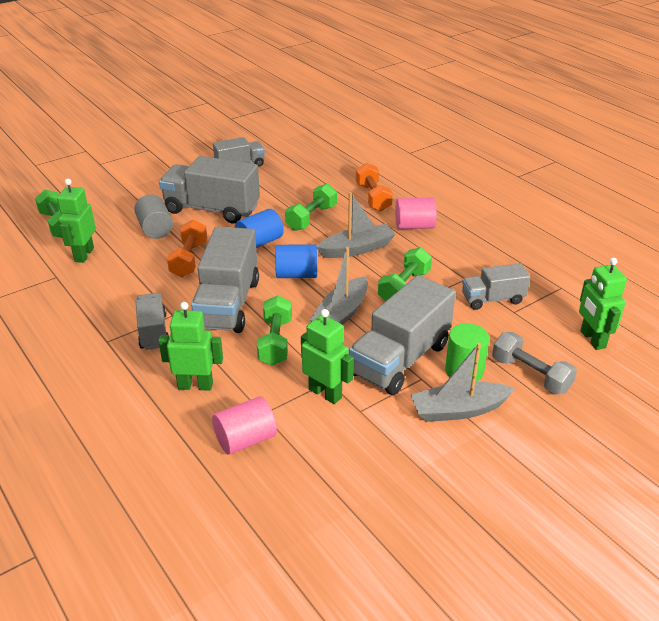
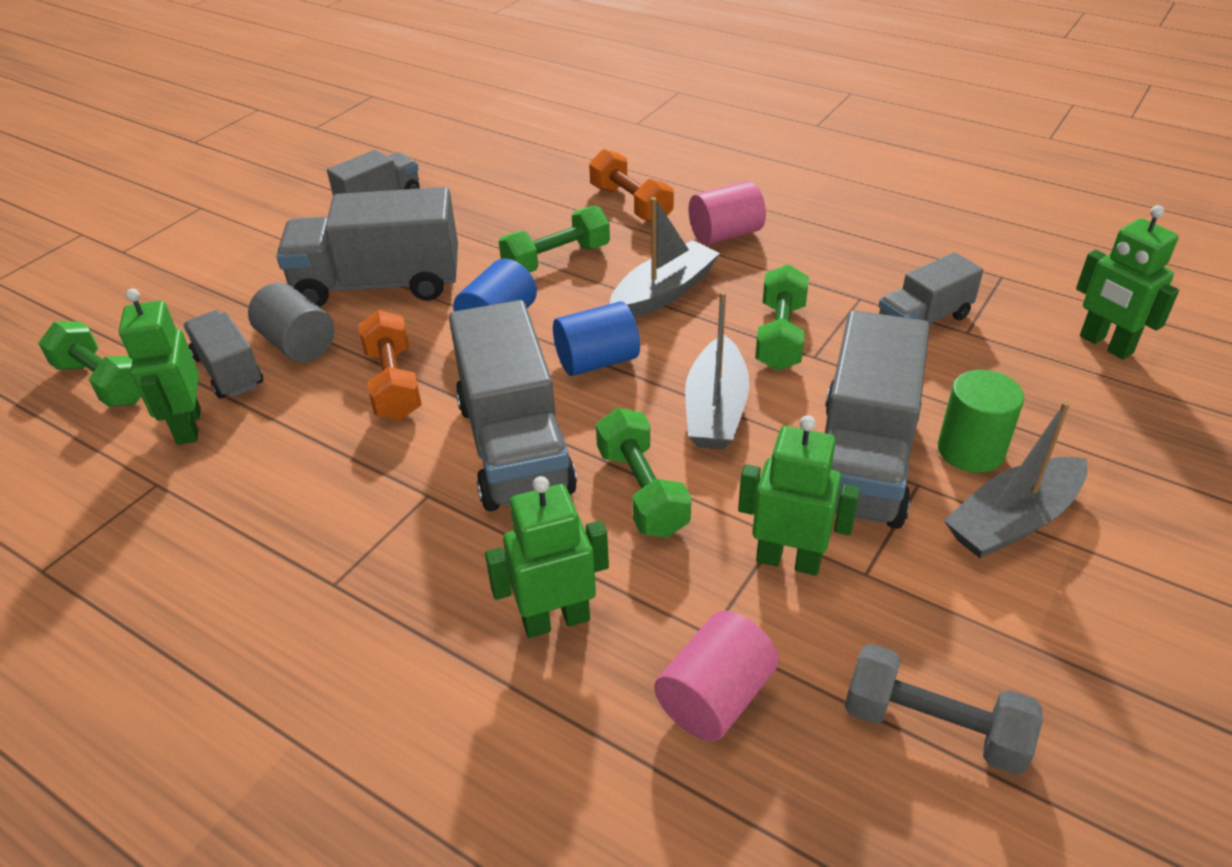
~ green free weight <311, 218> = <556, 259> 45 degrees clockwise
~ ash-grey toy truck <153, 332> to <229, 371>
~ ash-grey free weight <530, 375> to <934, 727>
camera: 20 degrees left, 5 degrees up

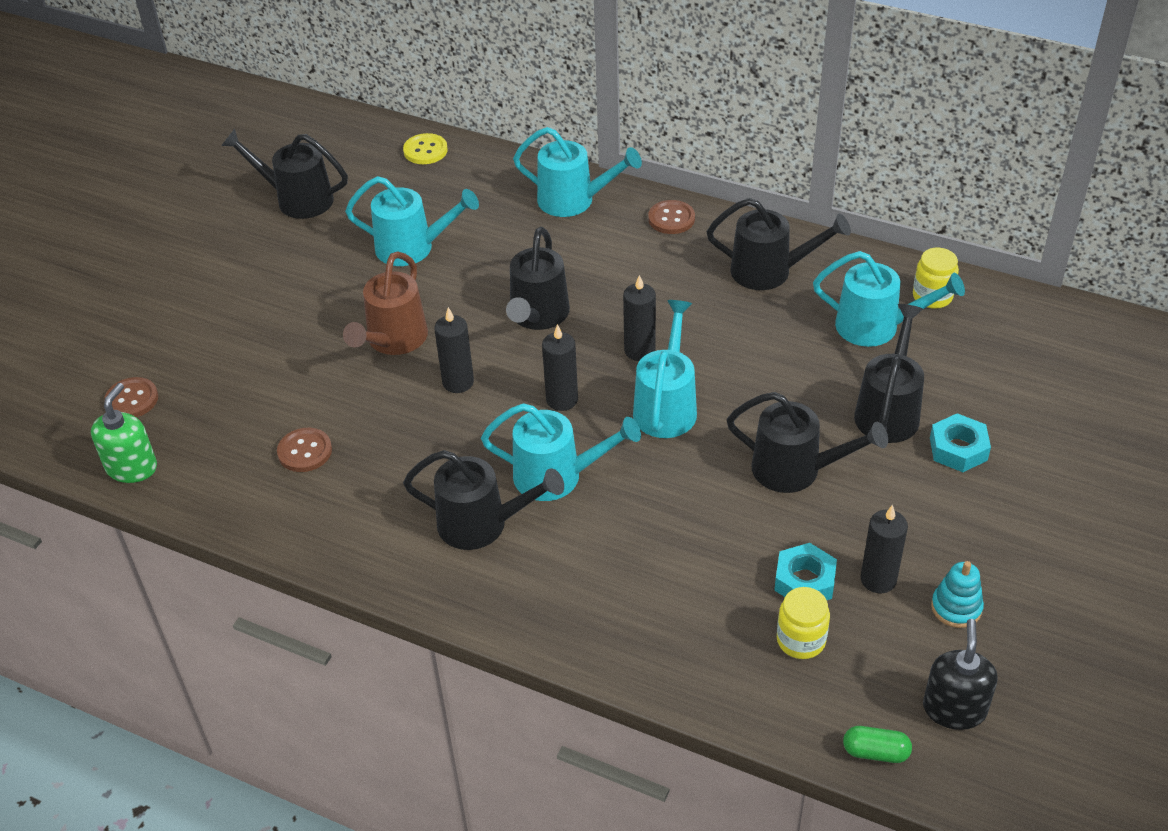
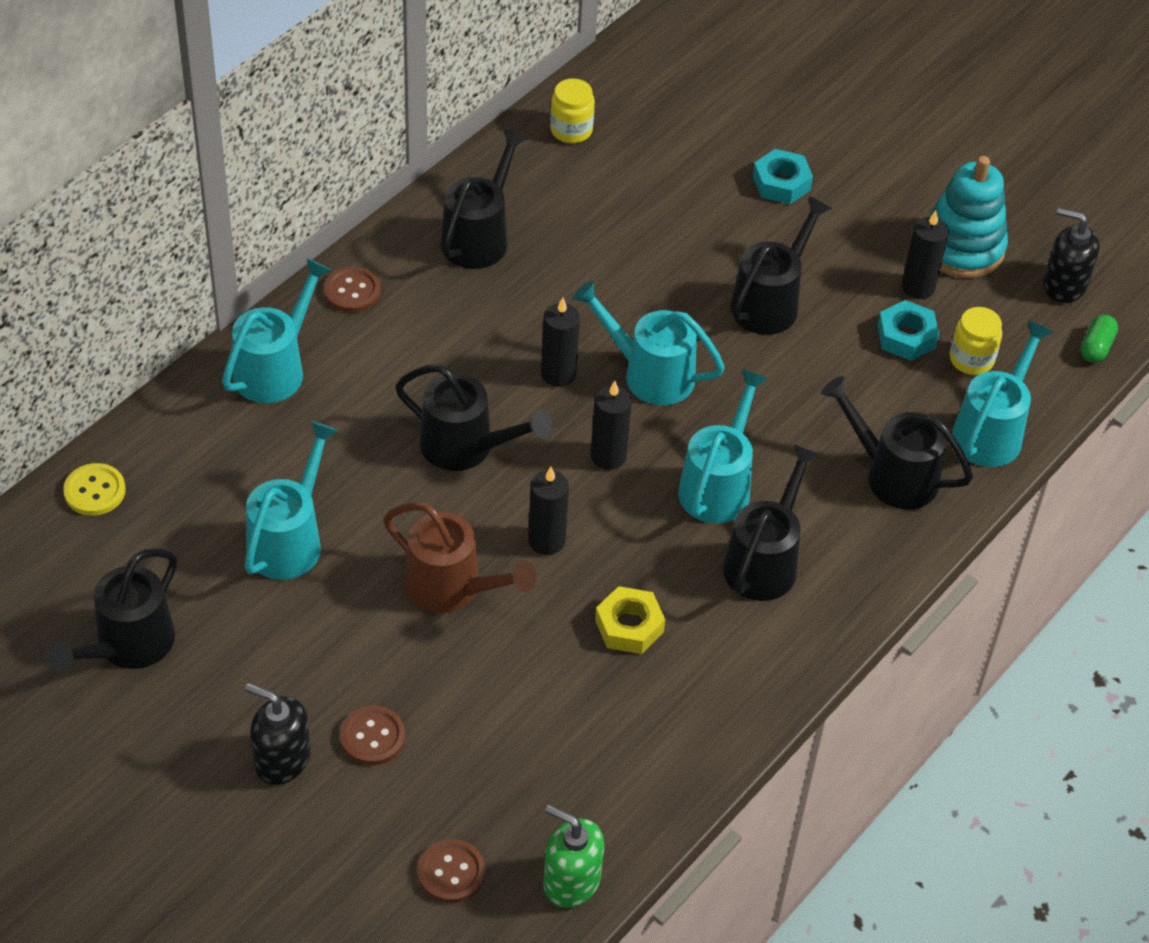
~ turquoise watering can <877, 327> to <992, 430>
~ black watering can <888, 410> to <891, 475>
~ brown sewing button <305, 451> to <372, 737>
~ turquoise stacking rings <956, 607> = <962, 248> x1.87
+ golden hex nut <629, 626>
+ black soap pump <281, 759>
camera: 80 degrees left, 5 degrees up

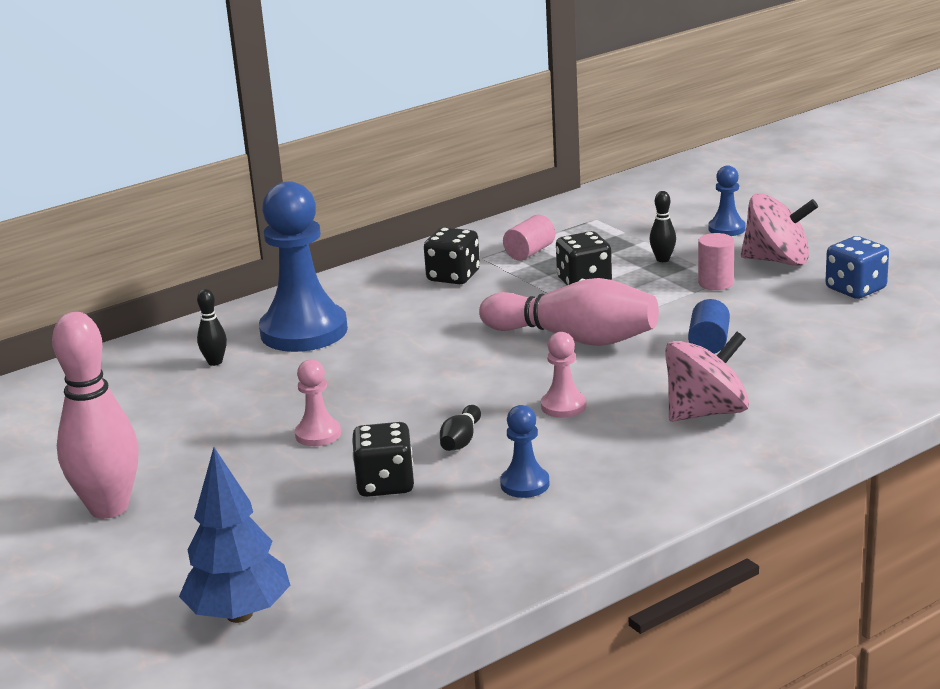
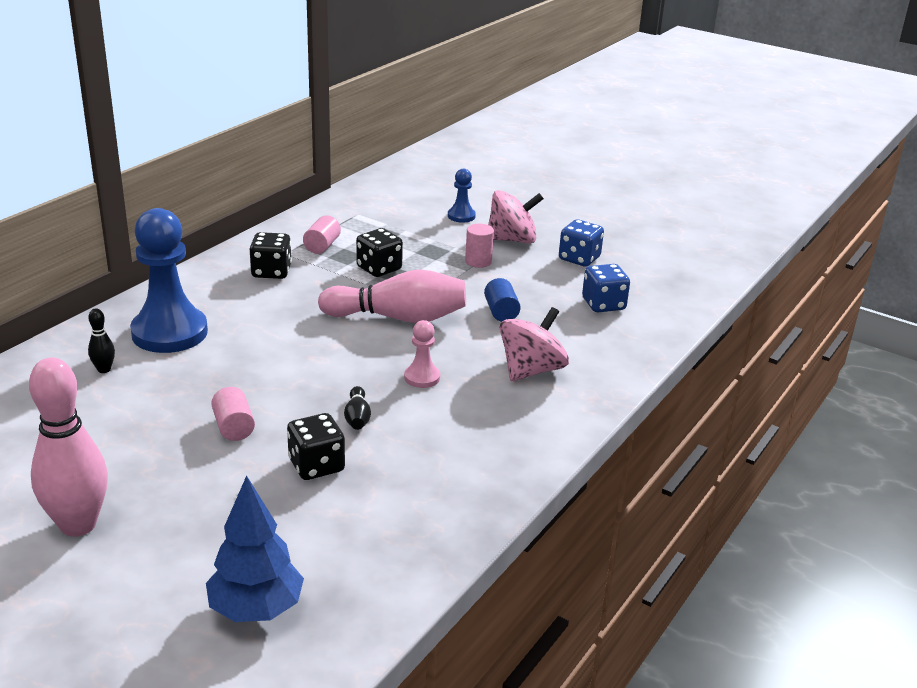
- black tenpin <663, 259>
~ pink game pawn <318, 434> to pink cylinder <234, 427>
- blue game pawn <525, 484>
+ blue die <603, 304>
camera: 25 degrees left, 5 degrees up

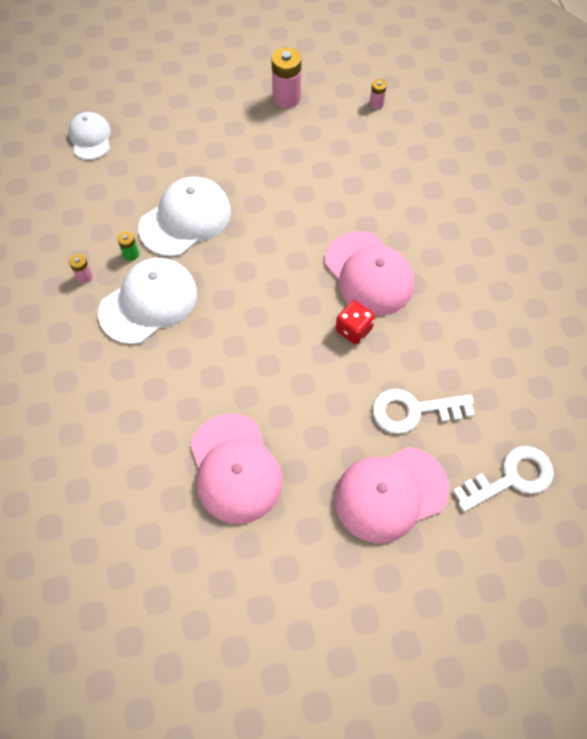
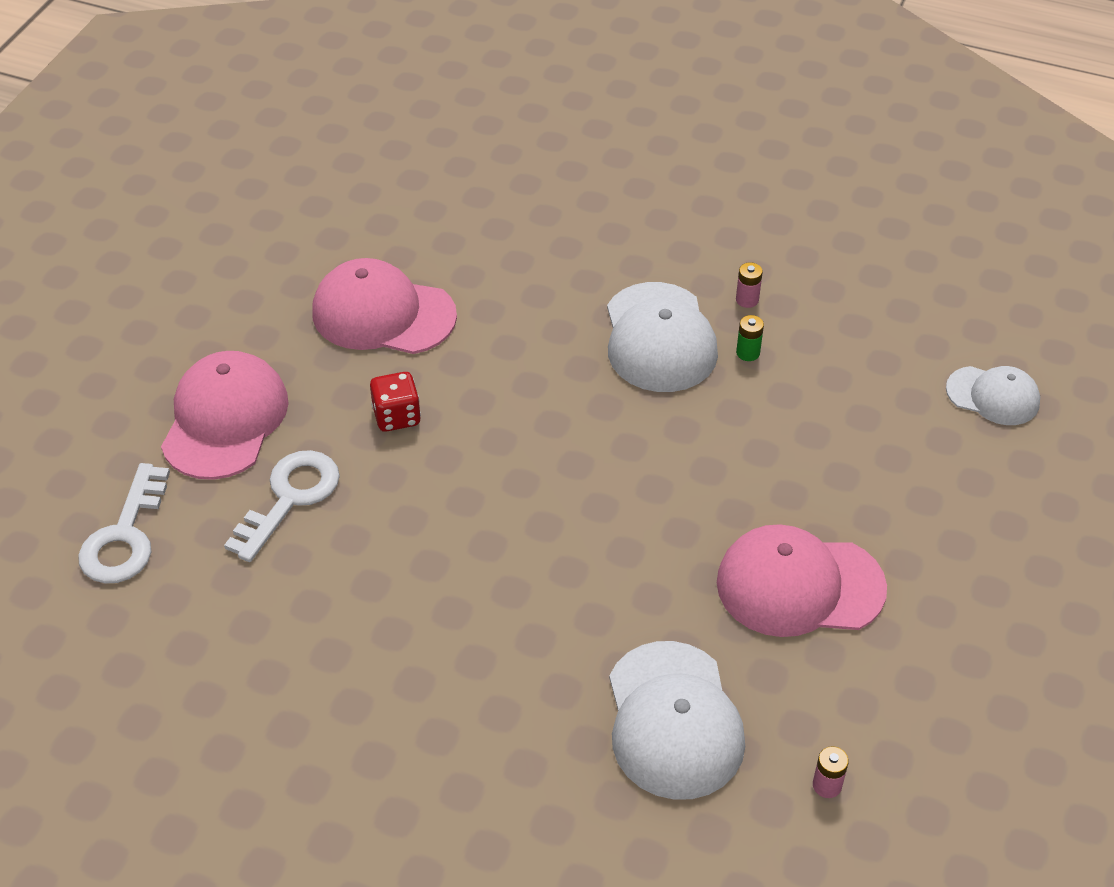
- pink battery <286, 98>
~ white peaked cap <185, 219> to <674, 720>
~ pink peaked cap <369, 274> to <799, 585>
~ crimson die <353, 330> to <397, 416>
camera: 125 degrees right, 15 degrees down

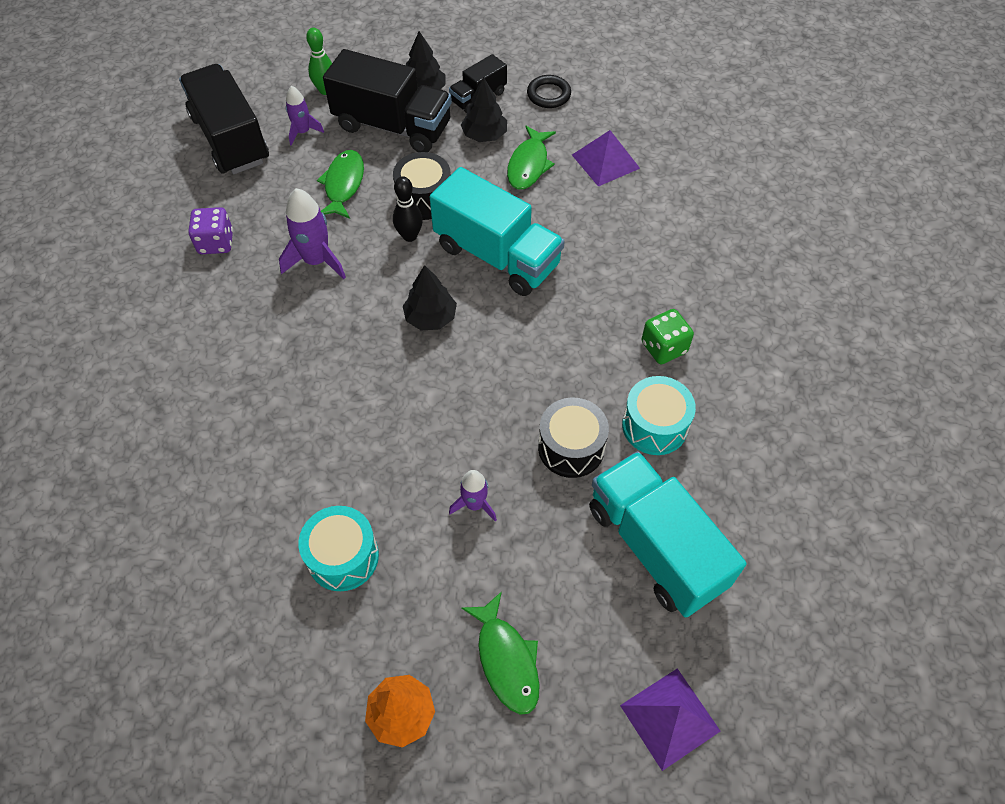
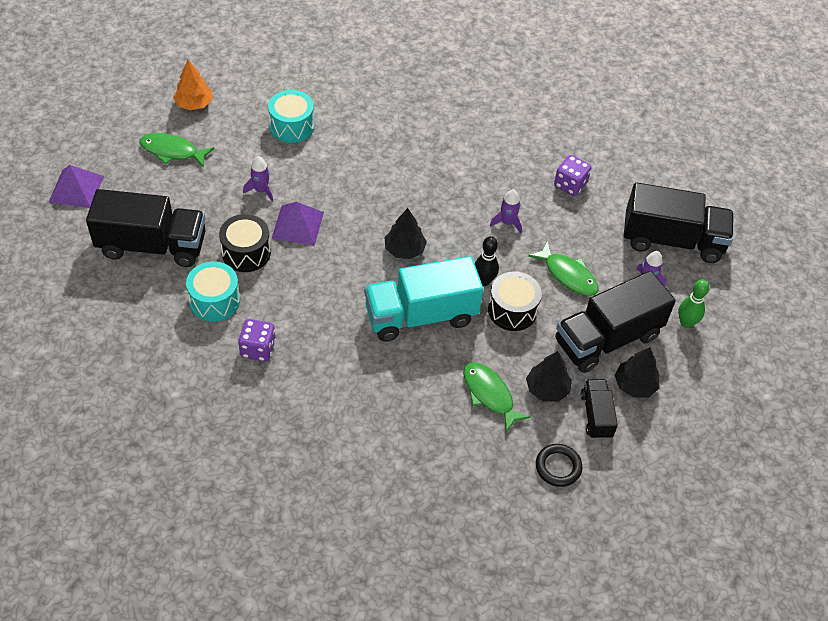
~ purple pyramid <605, 161> to <298, 225>
~ purple spaceship <316, 261> = <507, 223> x0.62
~ green die <664, 347> to purple die <258, 349>
~ turquoise toy truck <655, 546> to black toy truck <152, 246>
camera: 125 degrees right, 5 degrees down

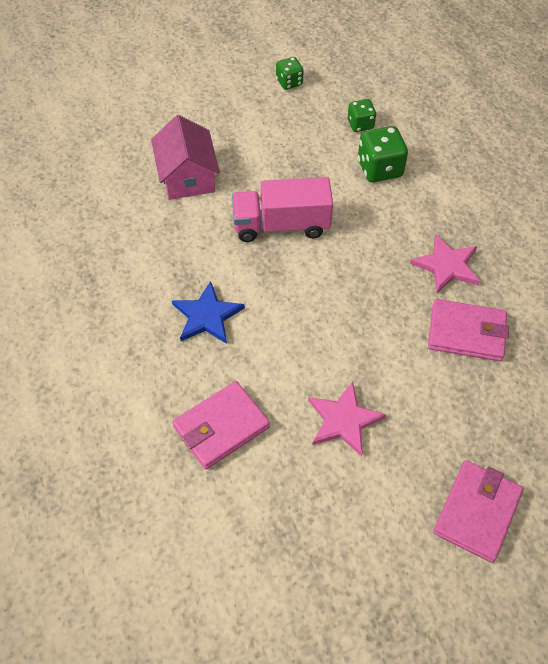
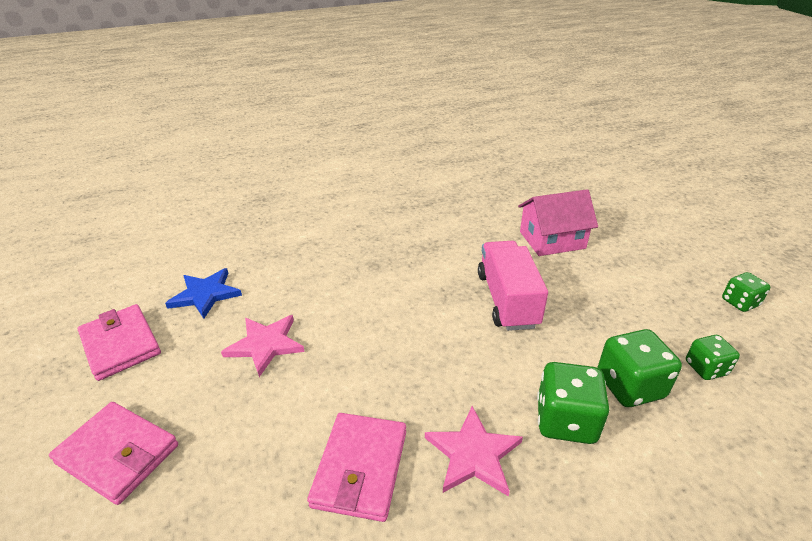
~ blue star <207, 316> to <205, 294>
~ pink card wallet <221, 427> to <121, 344>
+ green die <565, 421>
camera: 90 degrees right, 20 degrees down

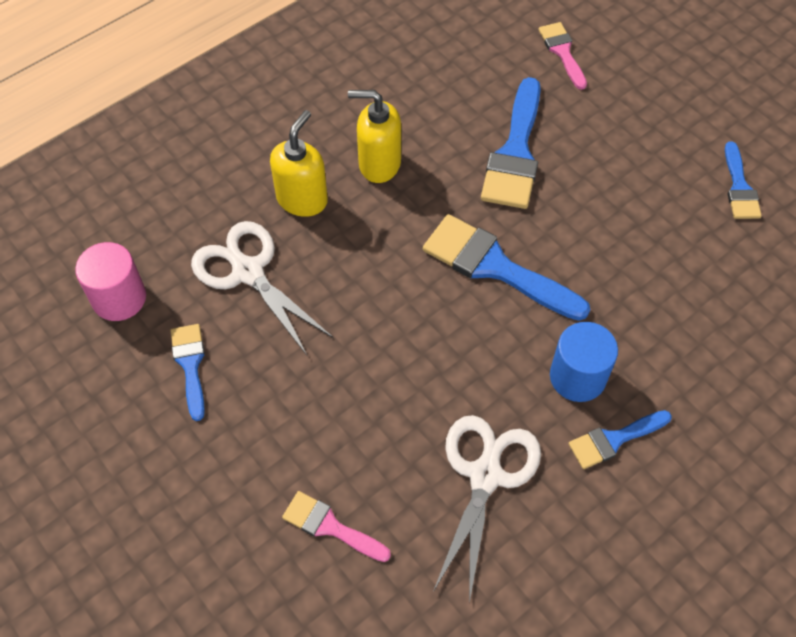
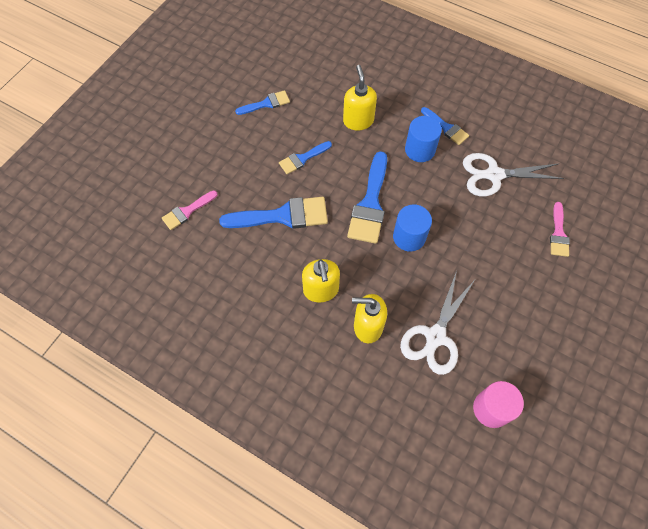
~ blue brush <190, 365> to <302, 159>
+ golden soap pump <358, 121>
+ blue cylinder <409, 237>
camera: 110 degrees left, 5 degrees up

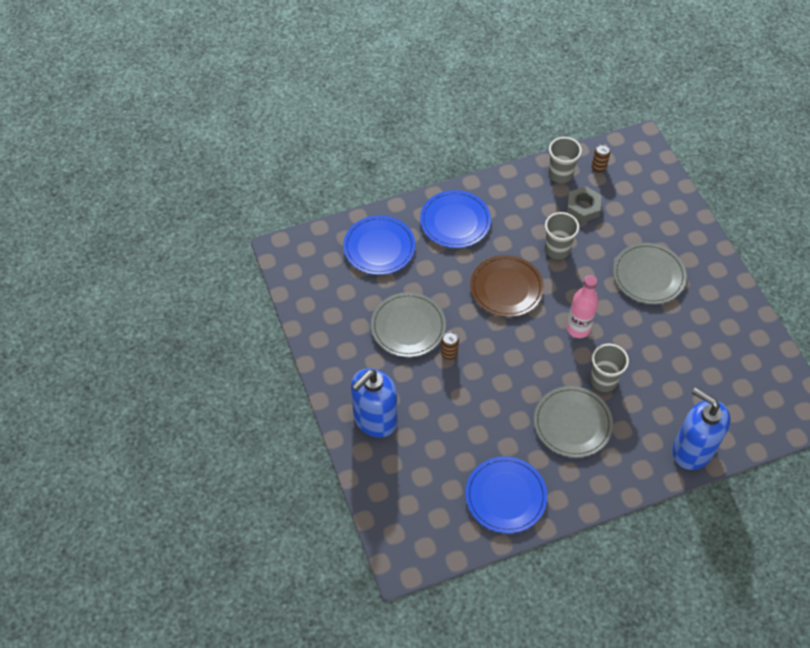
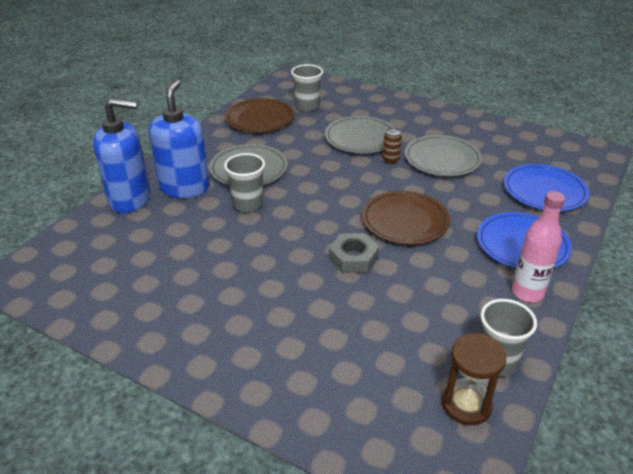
~ brown soda can <598, 168> to brown sandglass <466, 404>
~ ash-grey hex nut <583, 207> to <353, 258>
~ ash-grey tumbler <557, 249> to <307, 107>
~ ash-grey flat dish <648, 275> to <361, 138>
~ pink drink bottle <578, 329> to <527, 293>
~ blue soap pump <375, 419> to <184, 187>
~ blue flat dish <505, 496> to brown flat dish <260, 119>
camera: 140 degrees right, 20 degrees down

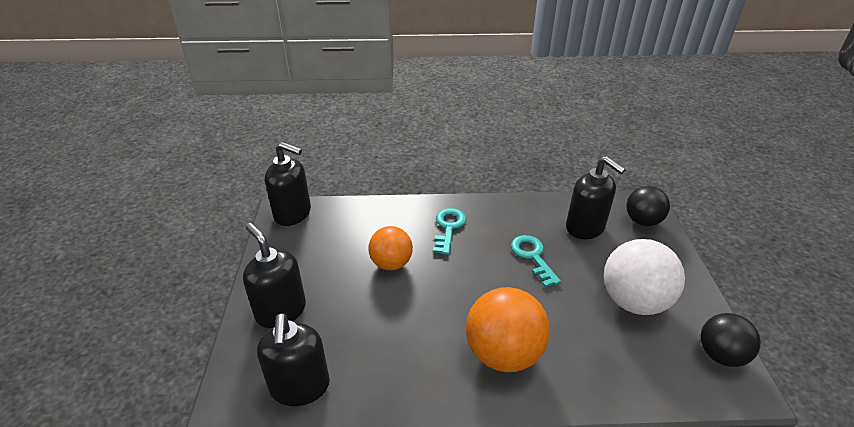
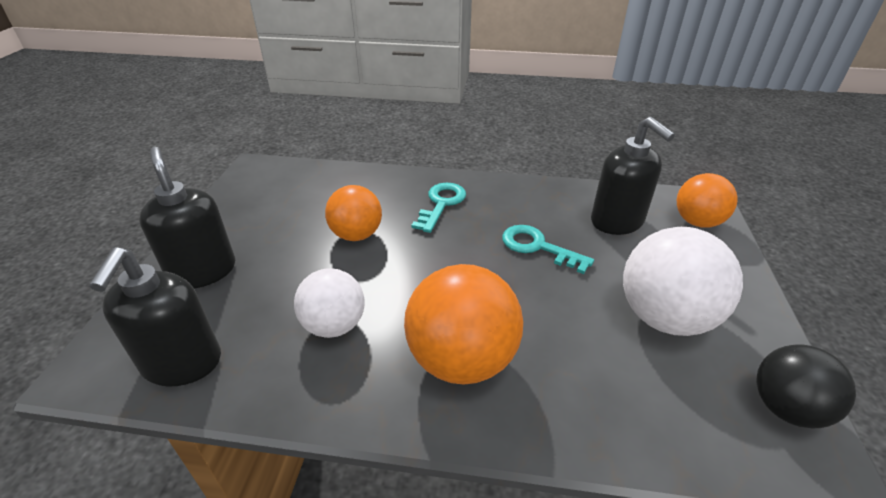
- black soap pump <293, 214>
~ black sphere <642, 221> to orange-coloured sphere <697, 222>
~ turquoise key <533, 257> = <538, 247> 45 degrees counterclockwise
+ white sphere <334, 325>
camera: 10 degrees right, 0 degrees up

